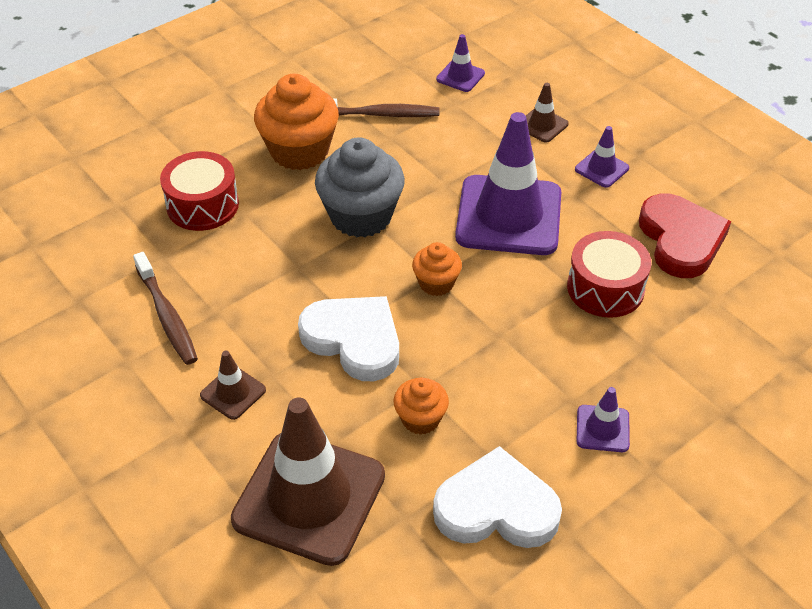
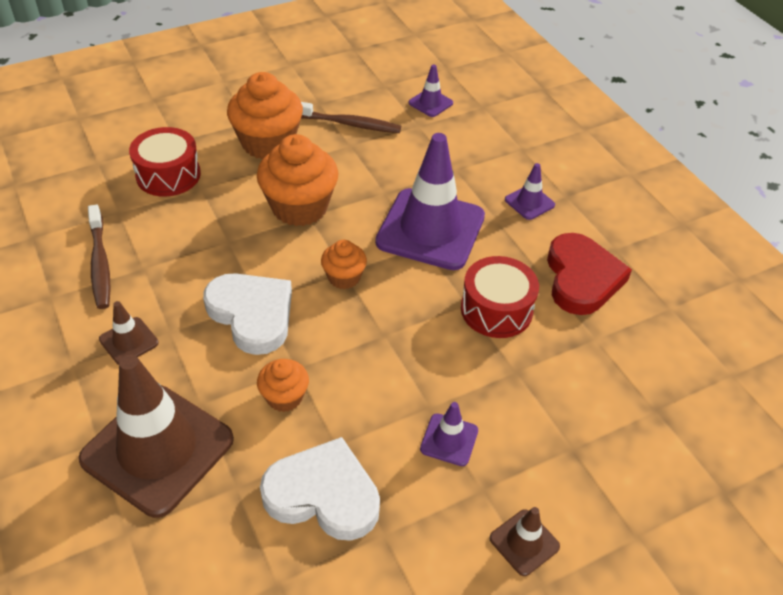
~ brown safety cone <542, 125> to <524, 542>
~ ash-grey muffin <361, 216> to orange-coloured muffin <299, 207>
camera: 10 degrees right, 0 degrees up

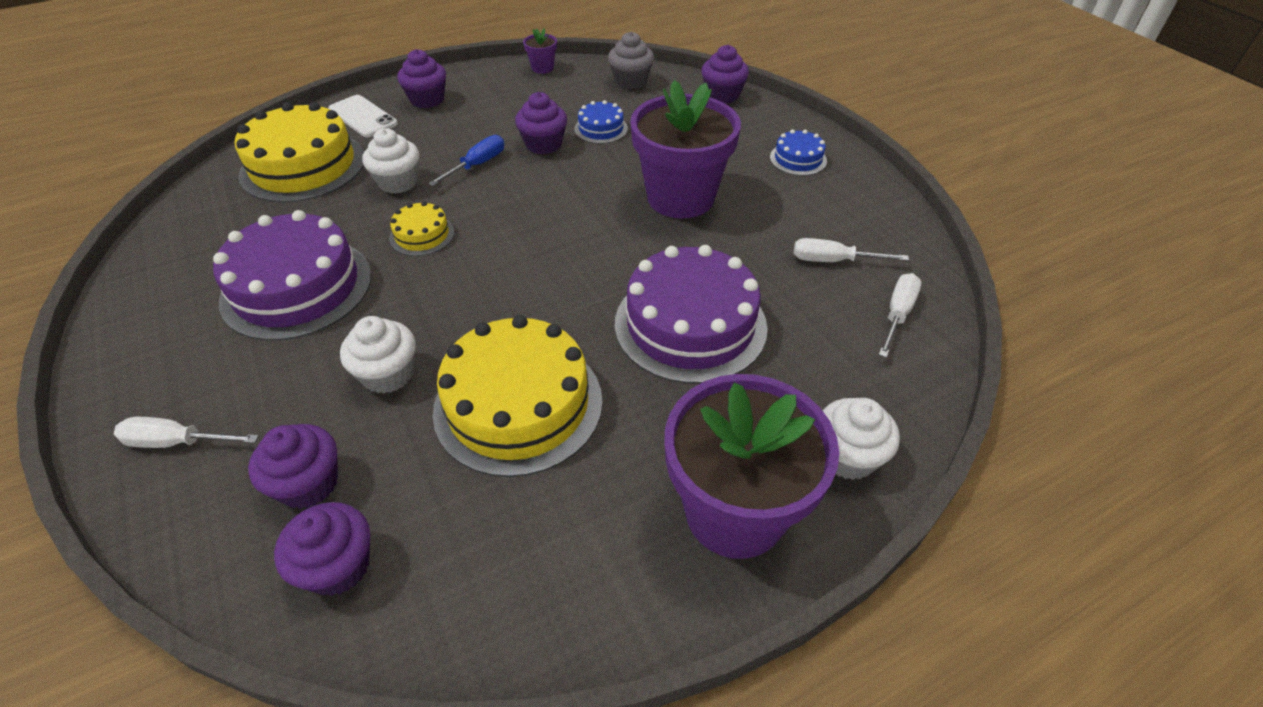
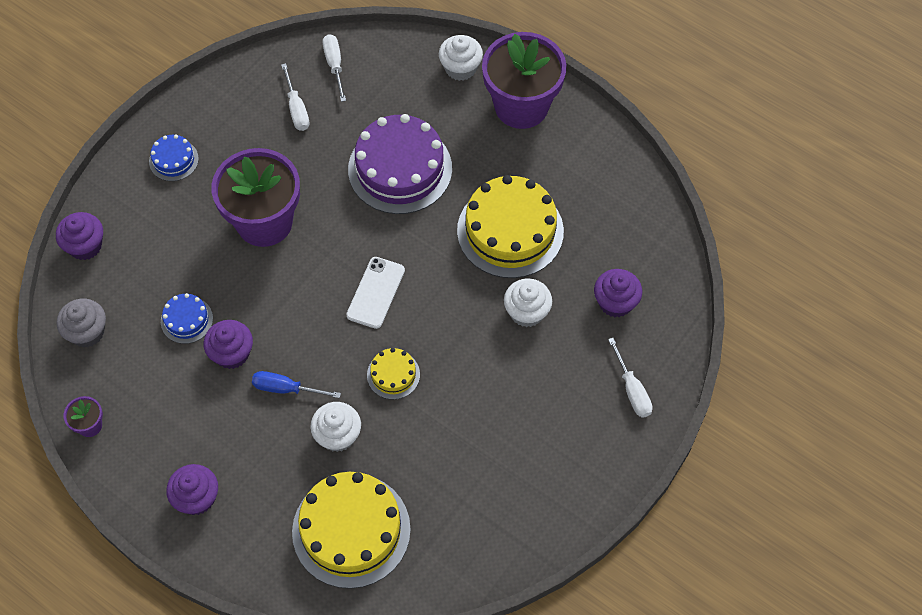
~ white smartphone <363, 117> to <375, 292>
- purple gateau <297, 287>
~ white hand screwdriver <897, 314> = <334, 65> 75 degrees clockwise
- purple muffin <338, 566>
camera: 115 degrees left, 15 degrees up

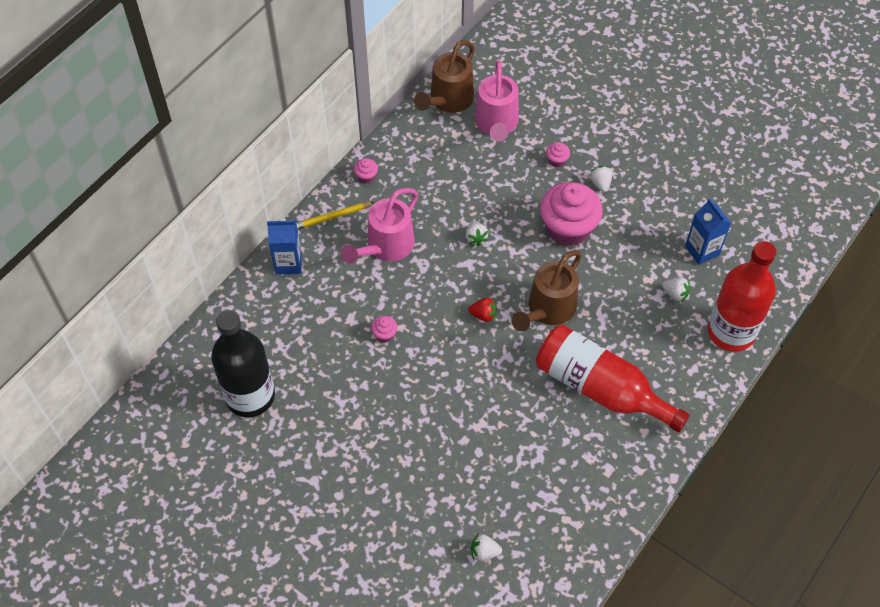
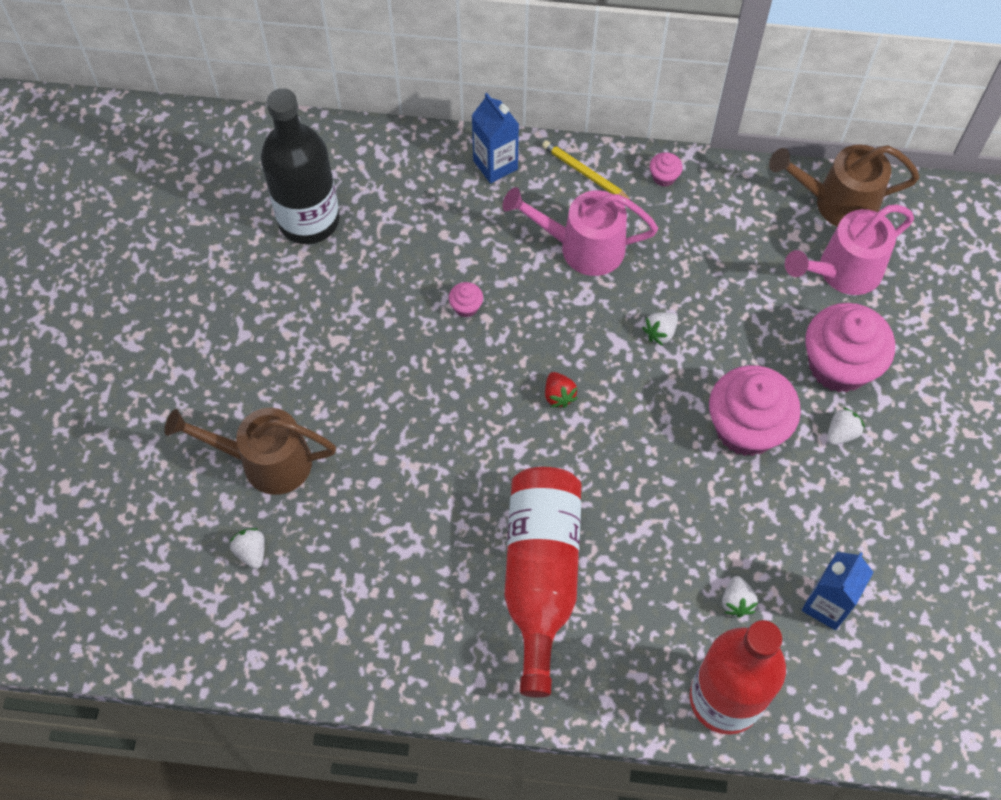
~ pink muffin <556, 160> = <839, 365> x2.48
~ brown watering can <547, 310> to <265, 461>
camera: 60 degrees right, 5 degrees up

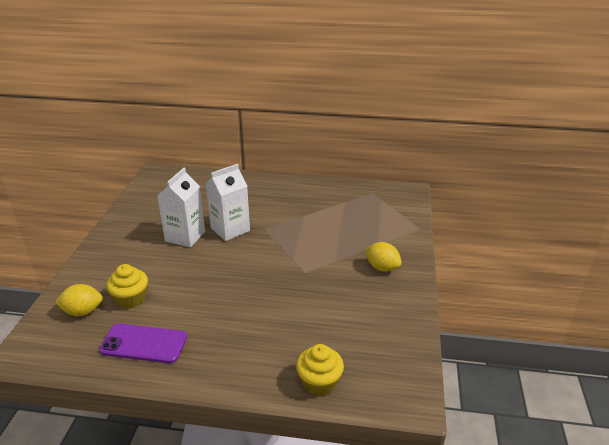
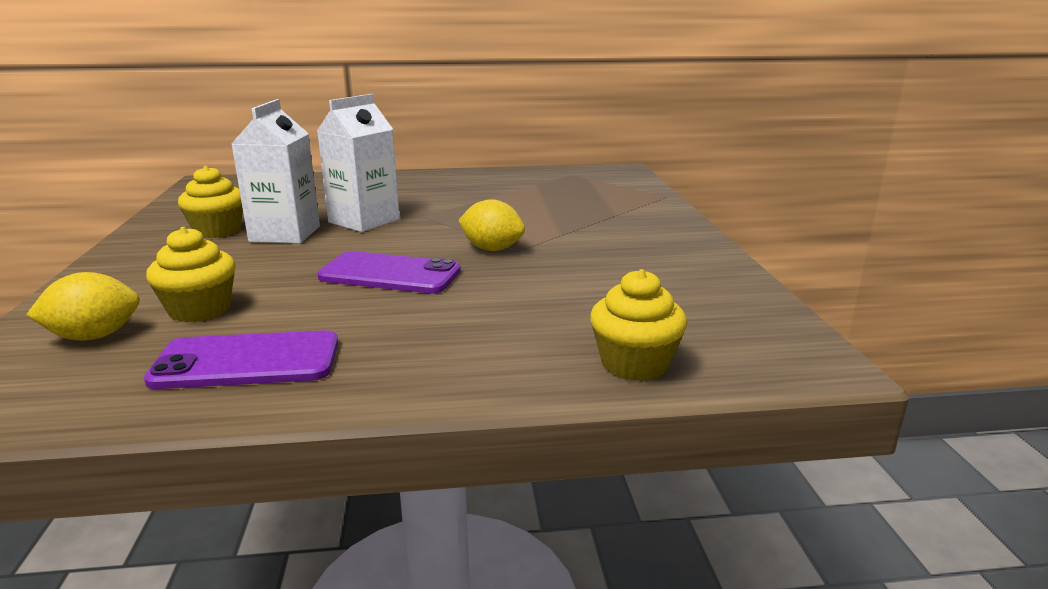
~ golden lemon <382, 268> to <492, 249>
+ golden muffin <217, 231>
+ purple smartphone <390, 274>
camera: 15 degrees left, 10 degrees down

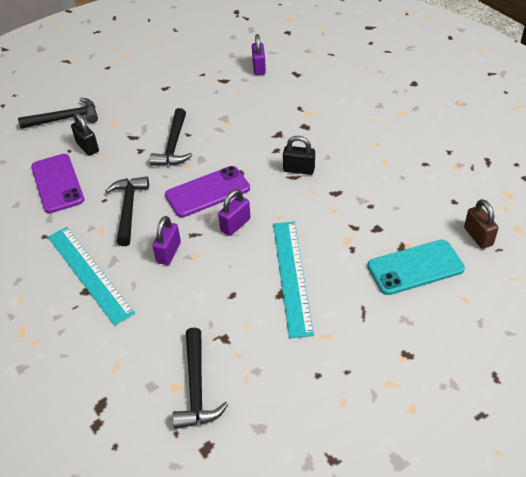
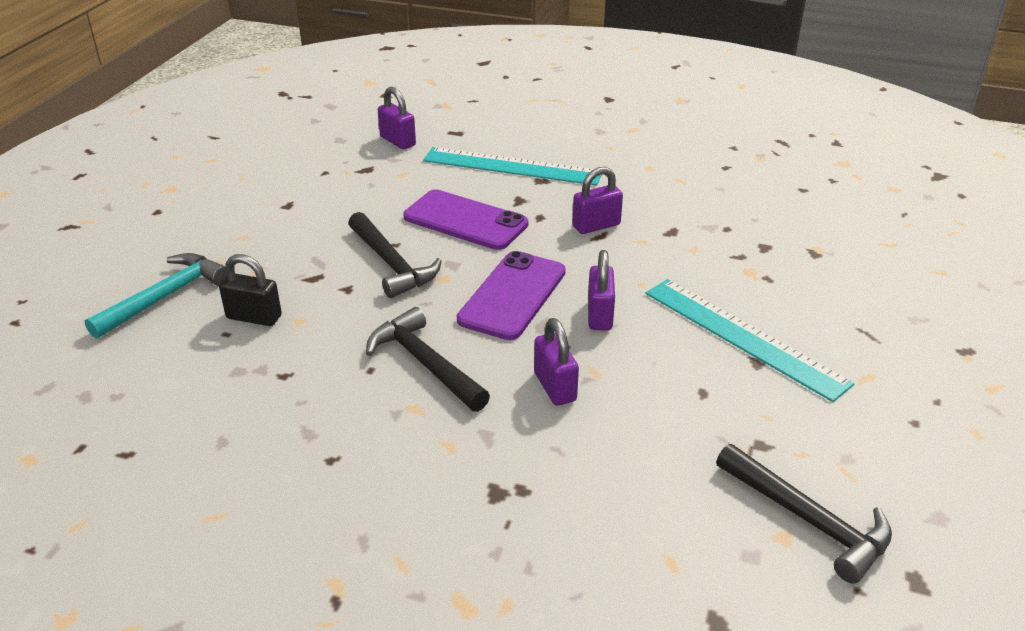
~ black carpenter's hammer <65, 119> to turquoise carpenter's hammer <165, 297>
~ black small lock <299, 169> to purple small lock <596, 226>
~ purple smartphone <57, 183> to <465, 221>
- brown small lock <478, 236>
~ turquoise measuring stick <89, 273> to <512, 166>
- turquoise smartphone <415, 267>
camera: 40 degrees left, 10 degrees down

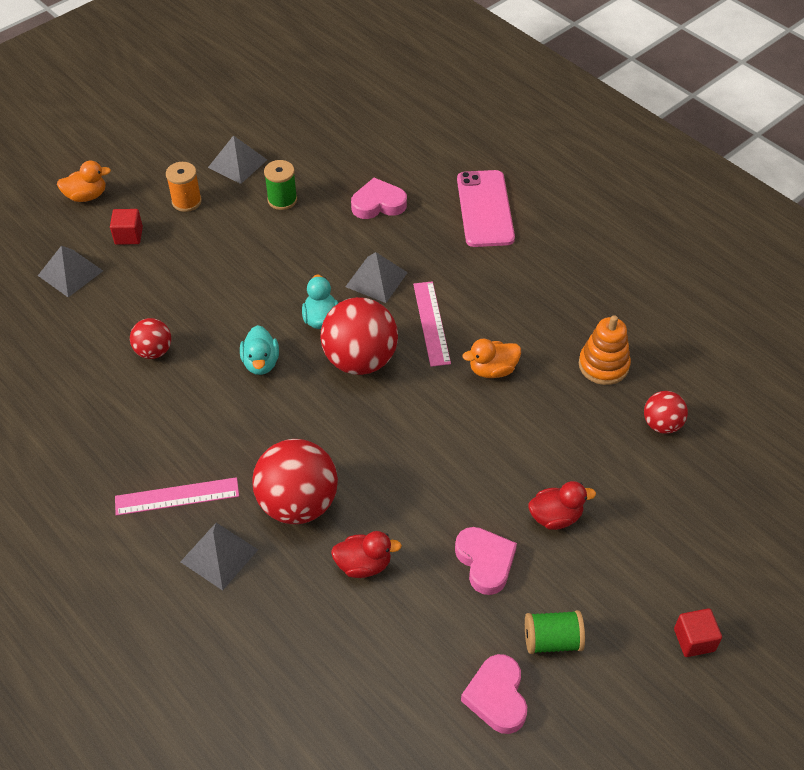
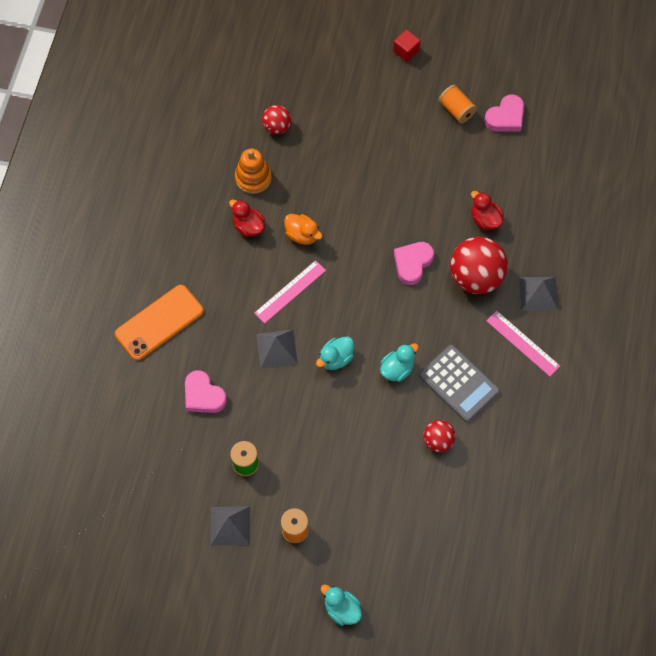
~ orange-coloured duck <86, 196> to turquoise duck <342, 609>
~ pink smartphone <485, 209> to orange-coloured smartphone <159, 322>
- crimson block <128, 236>
- ash-grey pyramid <70, 273>
- crimson sphere <360, 360>
~ crimson duck <555, 517> to <248, 226>
~ pink heart shape <485, 562> to <412, 263>
~ green reel of thread <552, 640> to orange-coloured reel of thread <456, 110>
+ ash-grey calculator <459, 383>
camera: 125 degrees left, 15 degrees up

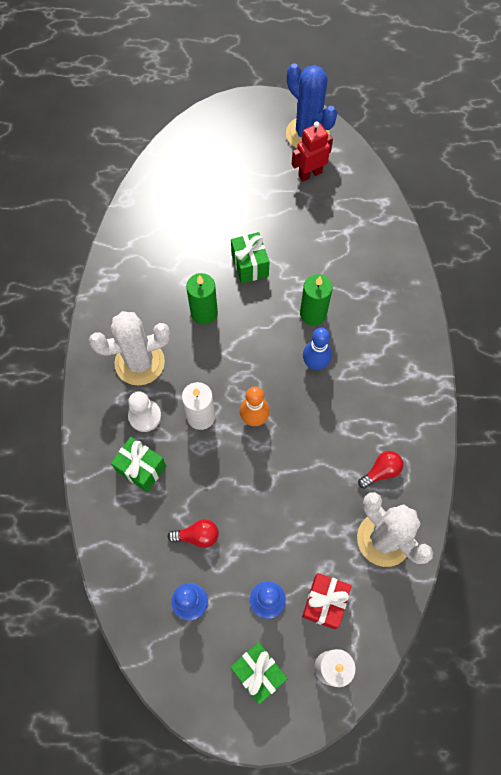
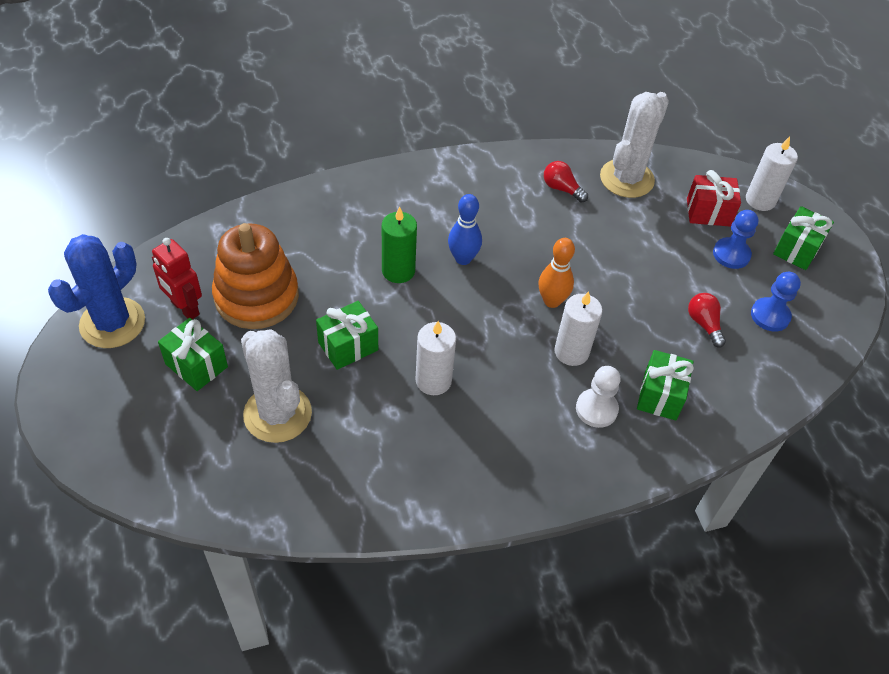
~ green pillar candle <204, 312> to white pillar candle <433, 380>
~ white saguaro cactus <139, 362> to <277, 414>
+ orange-coloured stacking rings <256, 296>
+ green present <196, 365>
camera: 110 degrees left, 15 degrees down

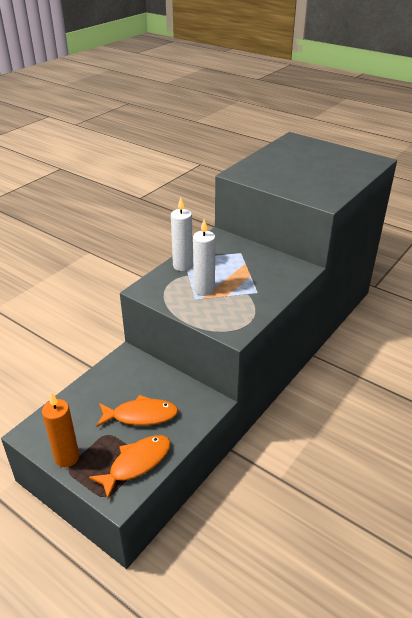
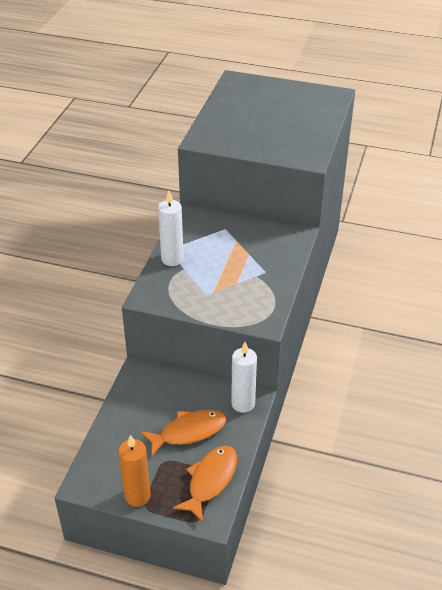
~ white pillar candle <204, 290> to <243, 404>
camera: 20 degrees left, 5 degrees up

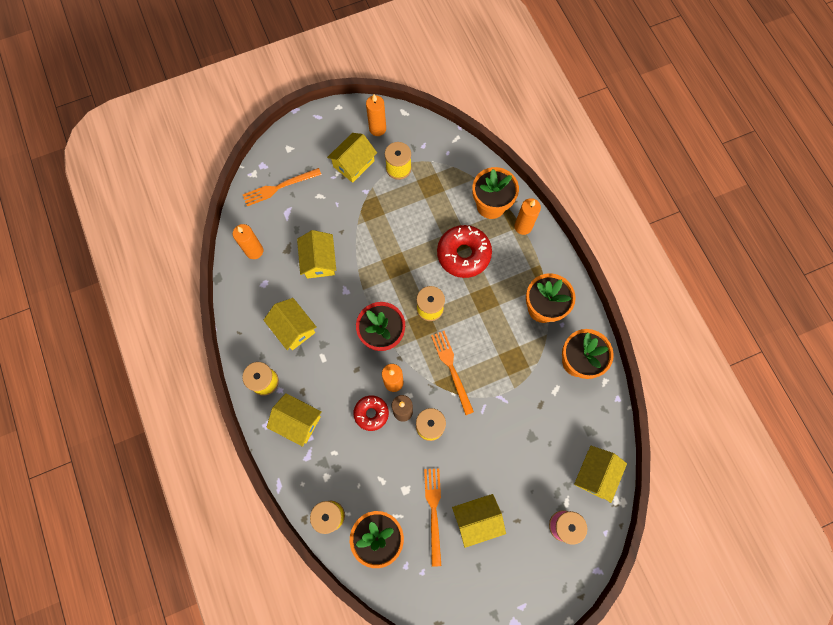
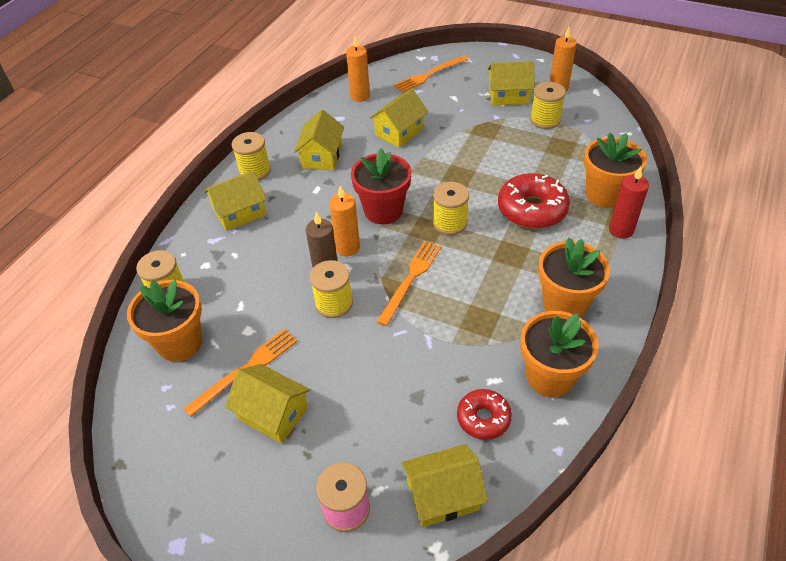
~ orange-coloured dinner fork <279, 187> = <429, 75> 60 degrees counterclockwise
~ orange-coloured pillar candle <523, 226> to crimson pillar candle <621, 230>
~ golden cottage <297, 421> = <240, 212> 75 degrees clockwise
~ crimson doughnut <371, 413> to <483, 418>
camera: 50 degrees right, 25 degrees down

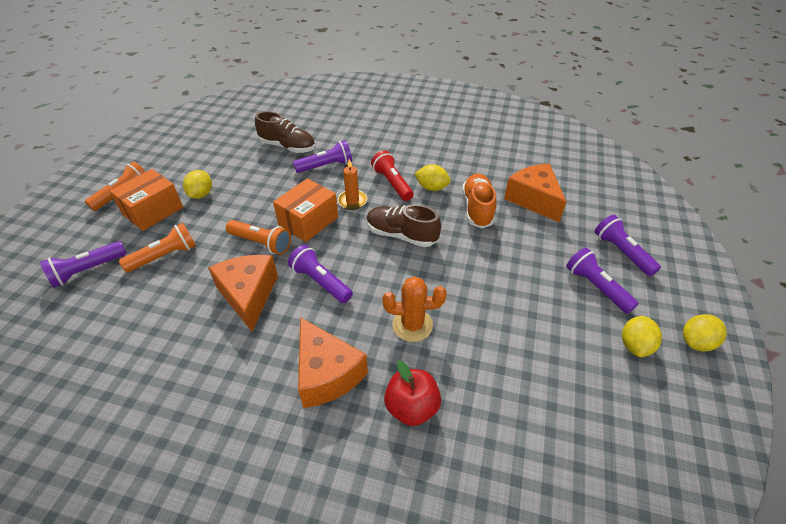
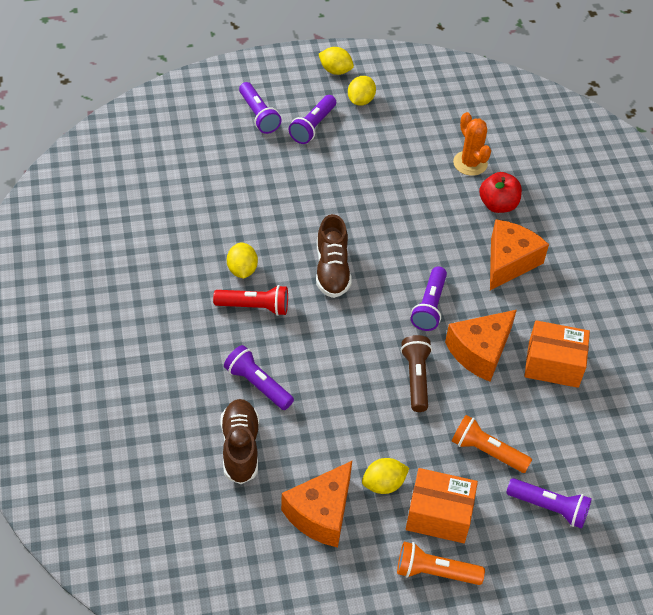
~ crimson flashlight <392, 183> = <254, 307> 120 degrees counterclockwise
- orange-coloured pillar candle <352, 201>
~ orange-coloured piece of cheese <533, 199> to <321, 513>
- orange-coloured shoe <477, 209>
~ orange-coloured box <308, 221> to <553, 364>
~ purple flashlight <622, 252> = <258, 115> 60 degrees counterclockwise
~ orange-coloured flashlight <261, 243> to brown flashlight <416, 378>
~ orange-coloured saguaro cactus <412, 325> to <470, 163>
~ golden lemon <634, 345> = <360, 100> 60 degrees counterclockwise
camera: 120 degrees left, 5 degrees up

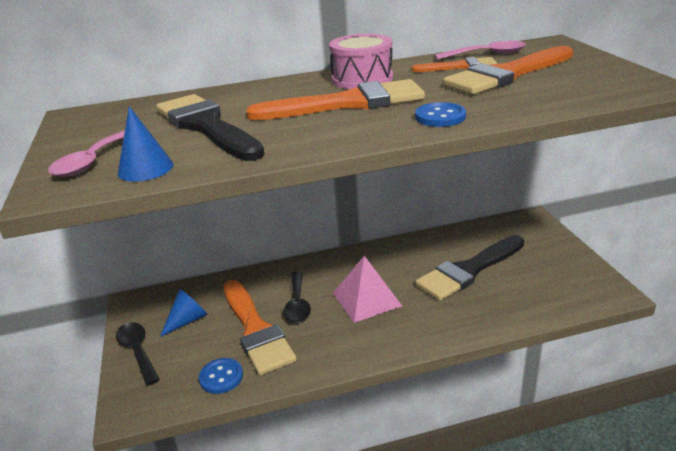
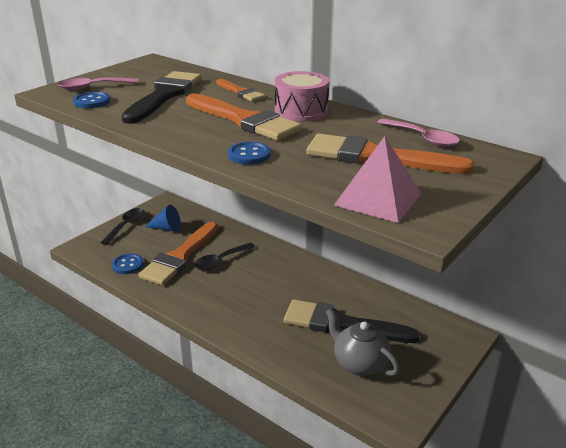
~ orange-coloured brush <459, 67> to <240, 92>
~ blue cone shape <145, 168> to blue sewing button <92, 102>
~ pink pyramid <366, 299> to <378, 199>
+ ash-grey china teapot <359, 363>
camera: 50 degrees right, 0 degrees up

